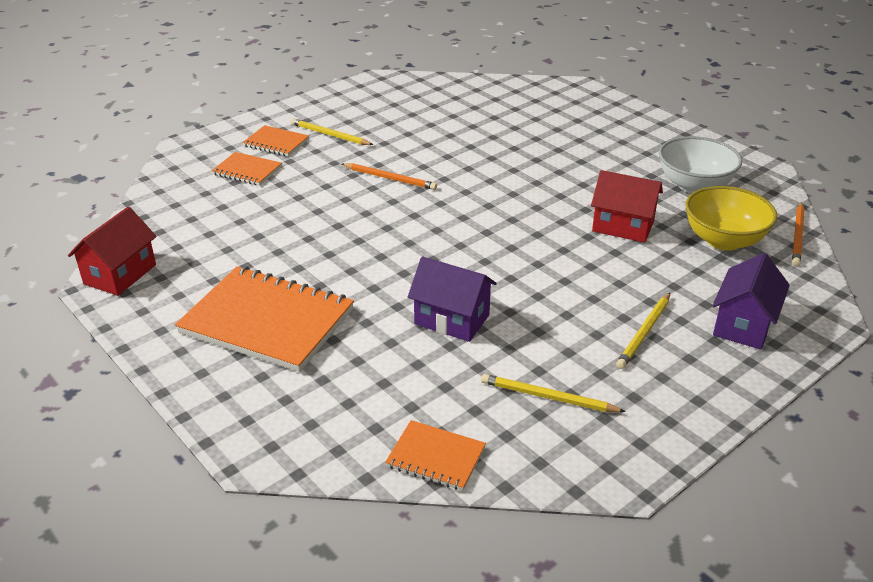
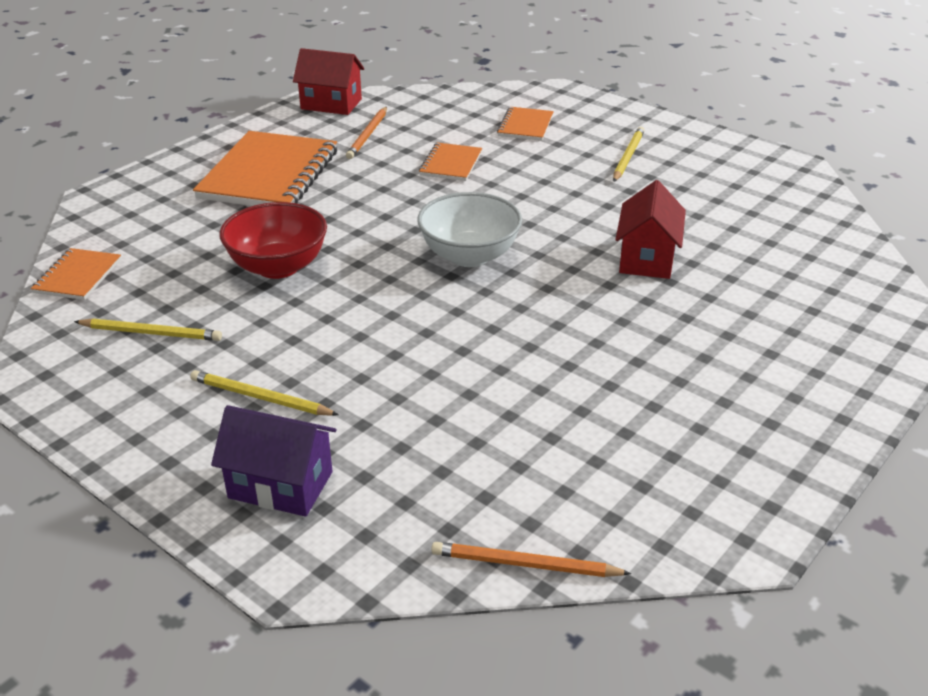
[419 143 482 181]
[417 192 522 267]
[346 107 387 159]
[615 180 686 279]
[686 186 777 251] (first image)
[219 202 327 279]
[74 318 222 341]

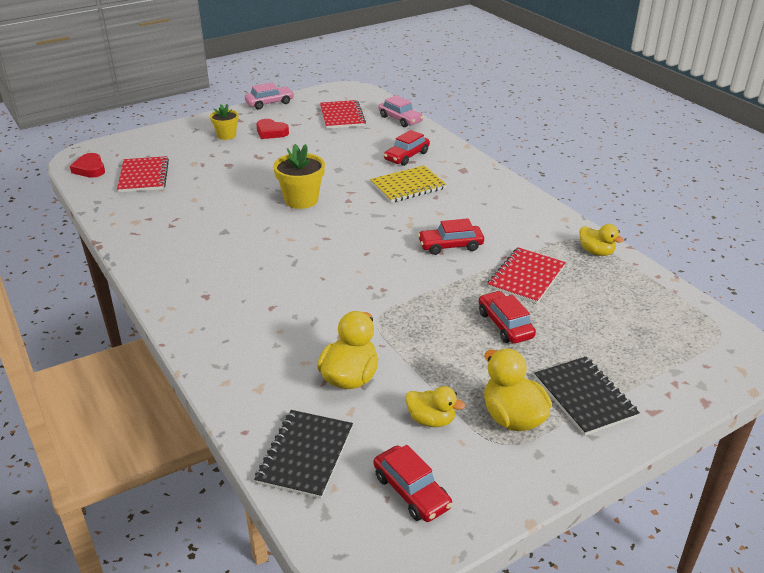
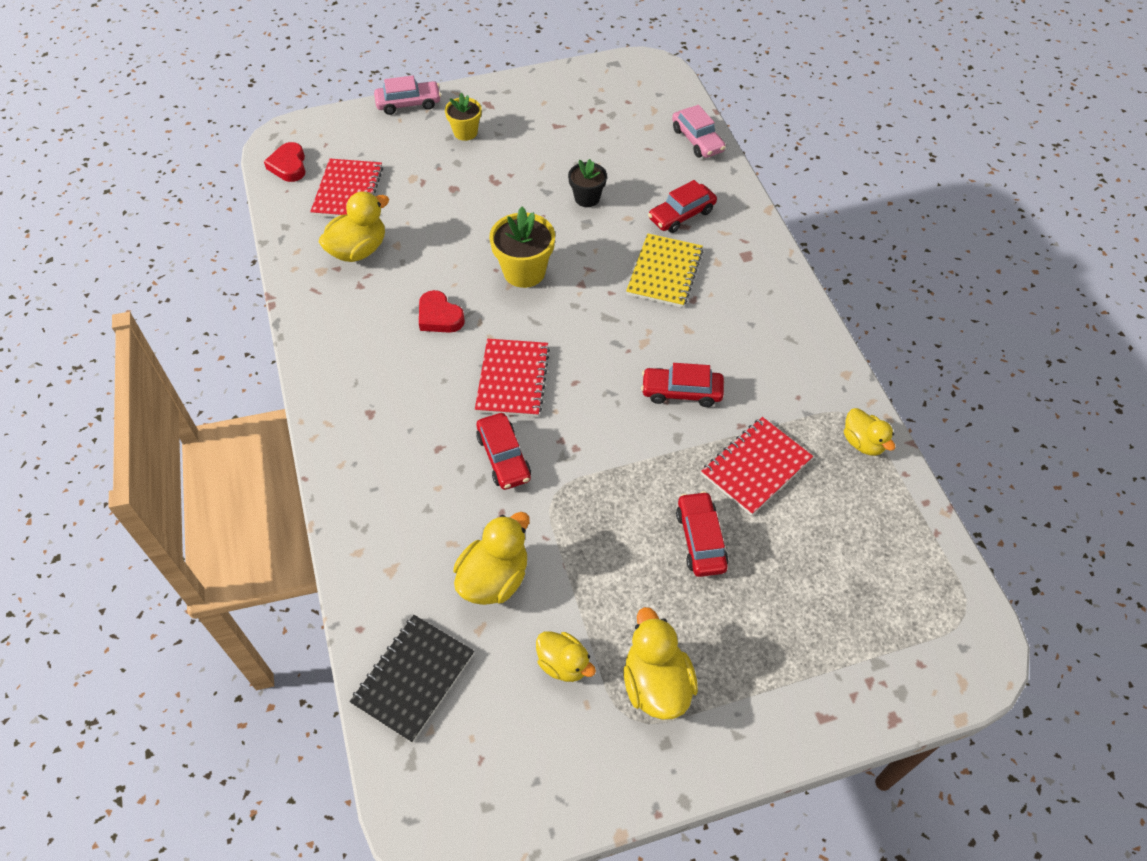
[374 76 441 115]
[475 339 550 417]
[419 290 465 333]
[626 234 703 308]
[534 357 640 436] (first image)
[476 413 531 490]
[568 159 607 207]
[319 192 389 262]

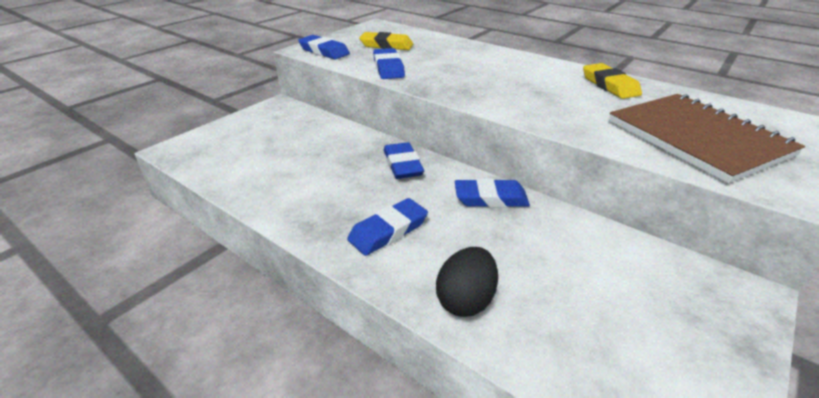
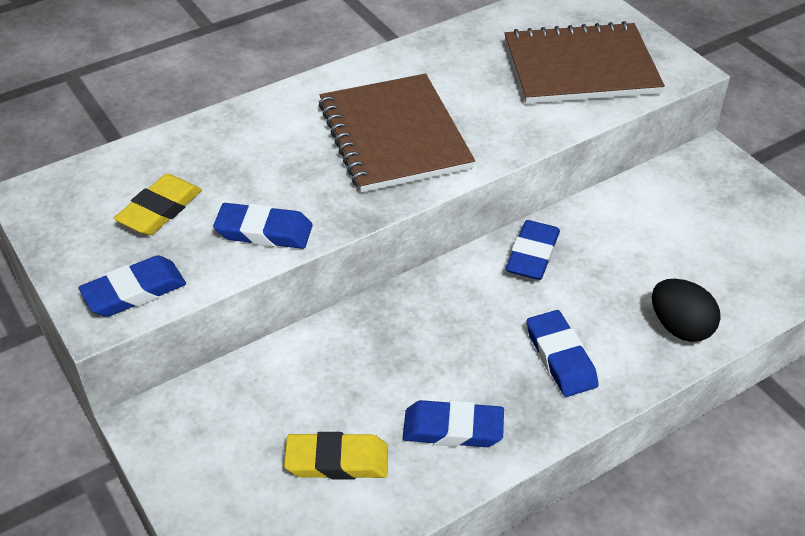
[284 432 388 480]
[403 400 504 447]
[319 74 475 193]

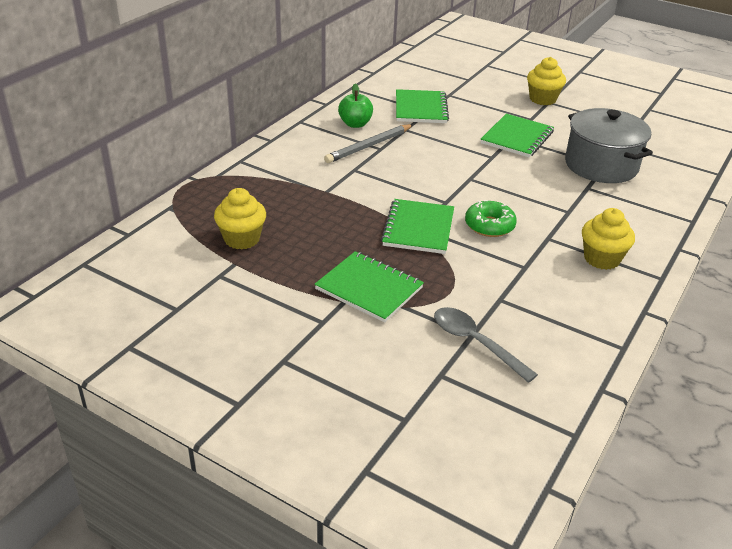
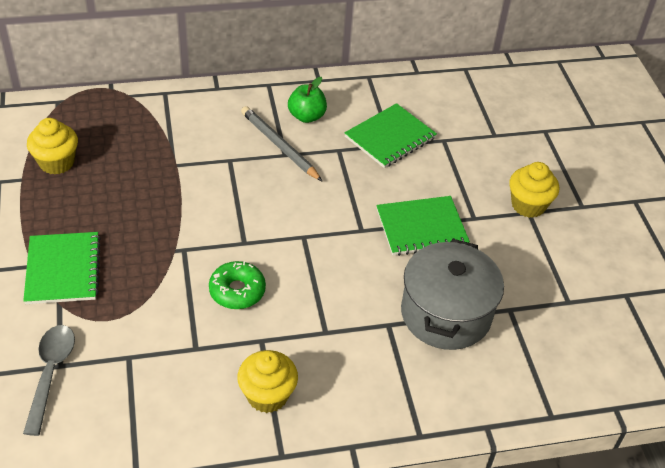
[241 106 323 182]
[381 199 454 254] (first image)

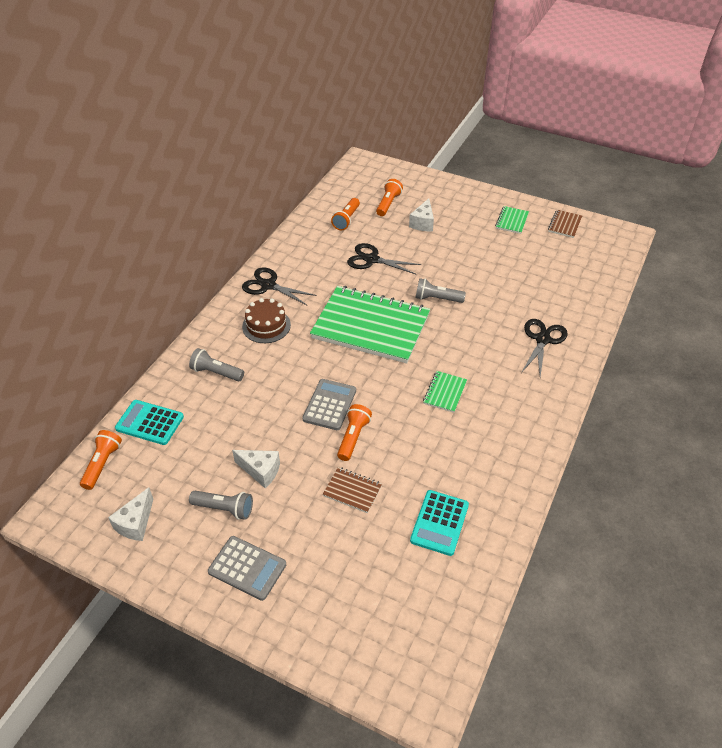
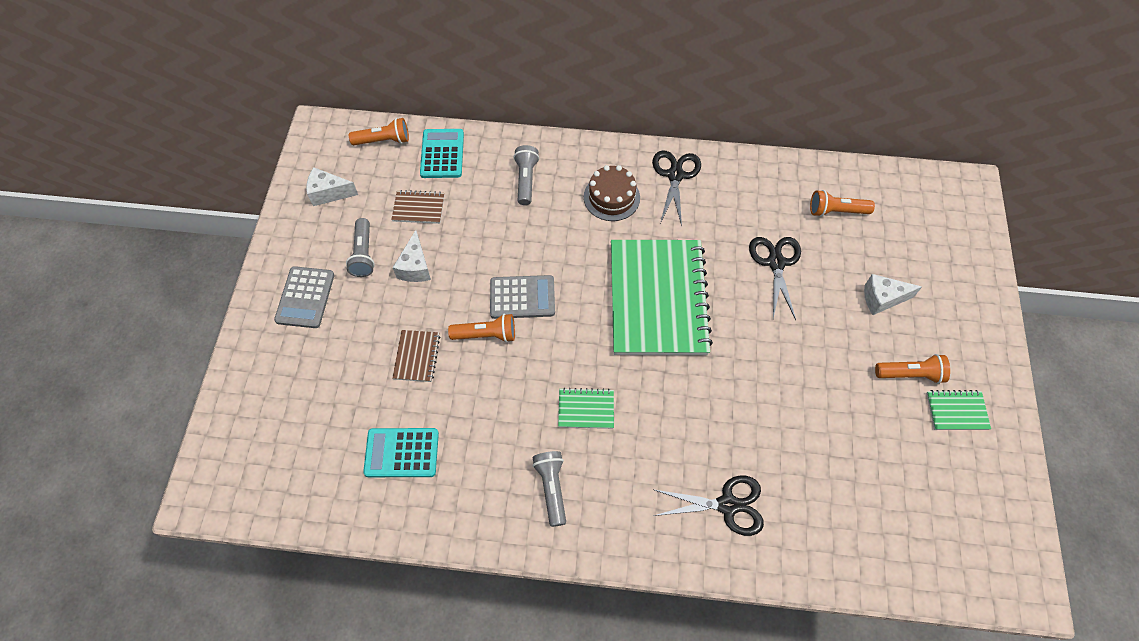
[875 354 950 384]
[391 190 444 224]
[532 451 566 527]

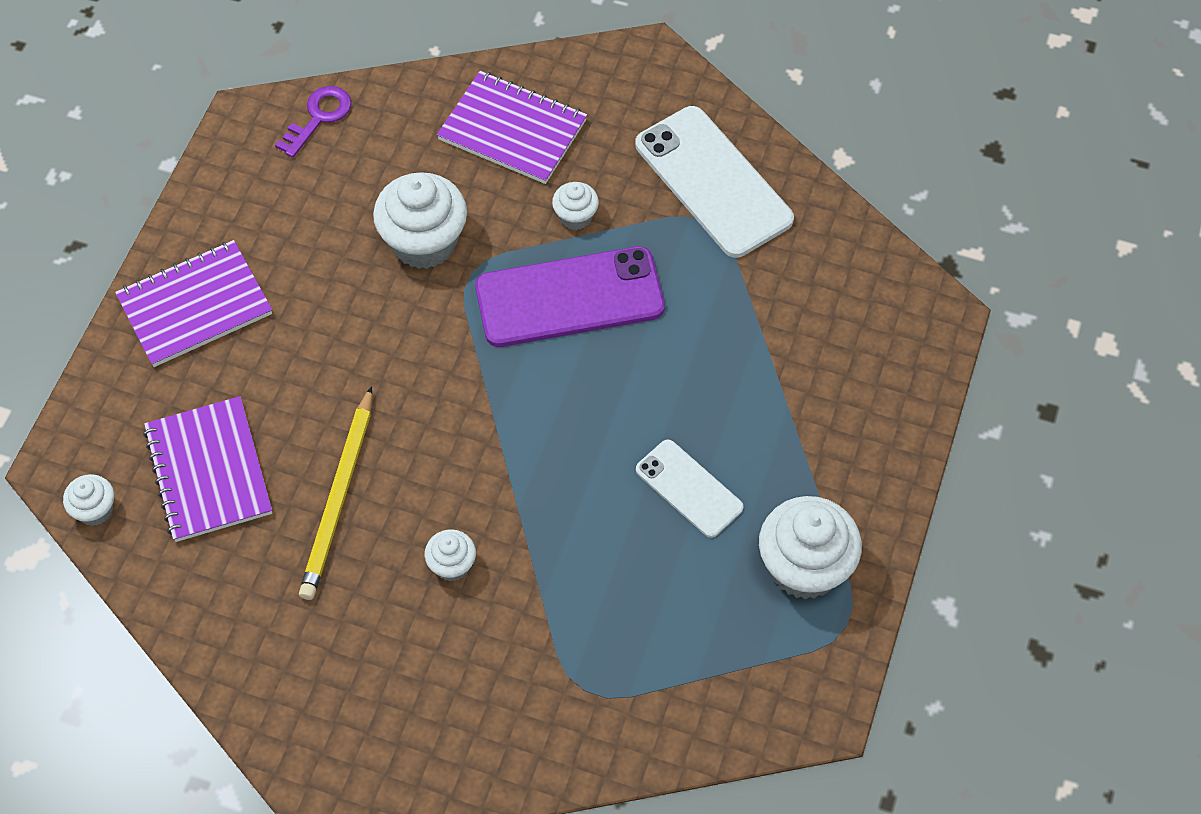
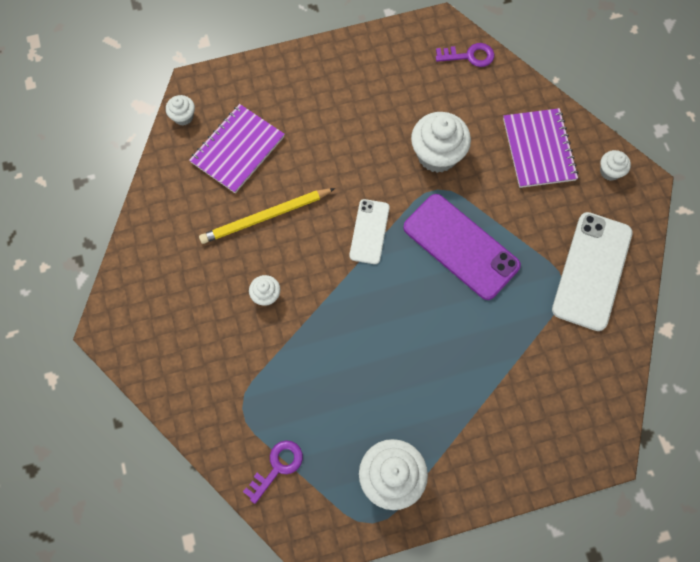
[600 150 631 181]
[115 240 272 367] (first image)
[349 199 390 264]
[243 440 303 504]

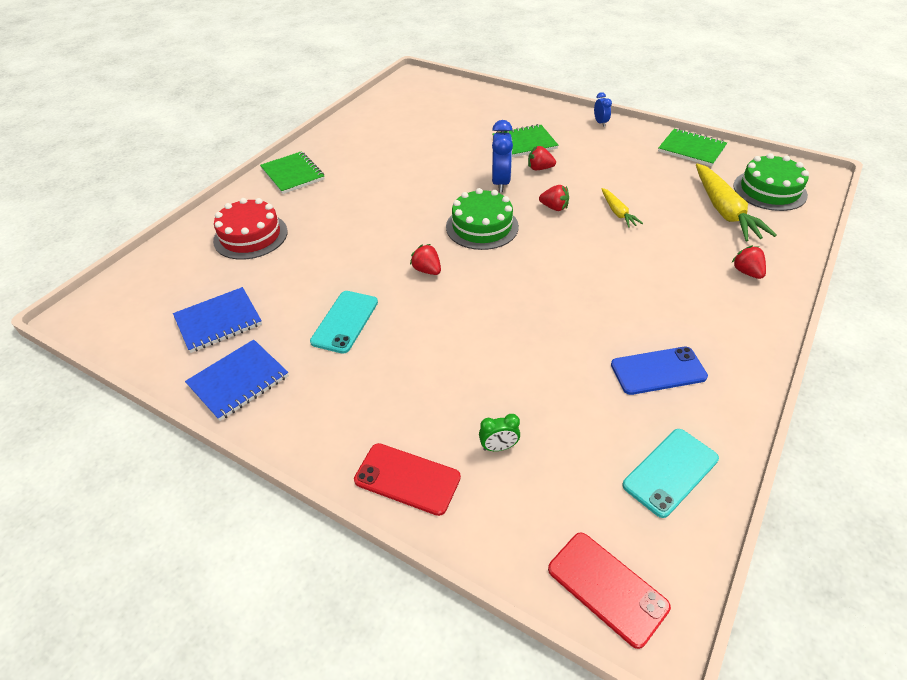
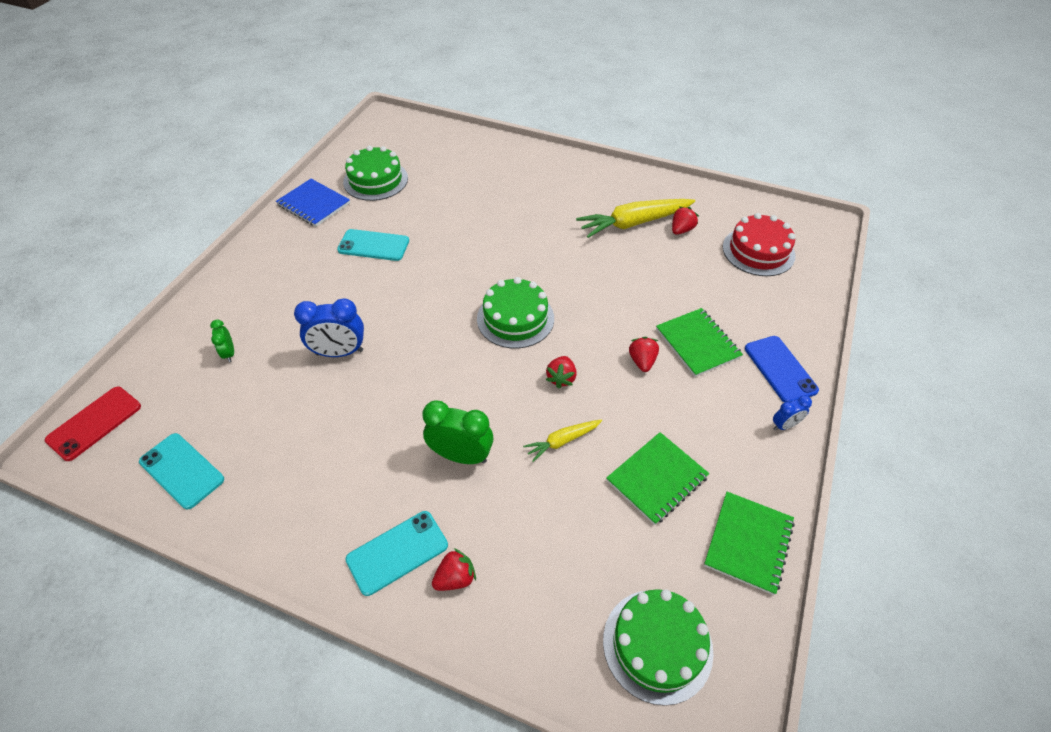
[294 298 364 357]
[606 432 709 525]
[576 199 695 238]
[723 213 796 276]
[672 207 699 235]
[343 146 408 201]
[745 336 819 403]
[354 443 461 516] (first image)
[422 400 494 464]
[345 511 448 596]

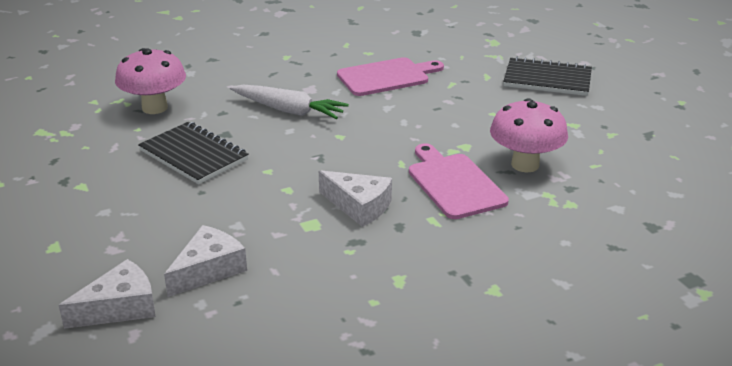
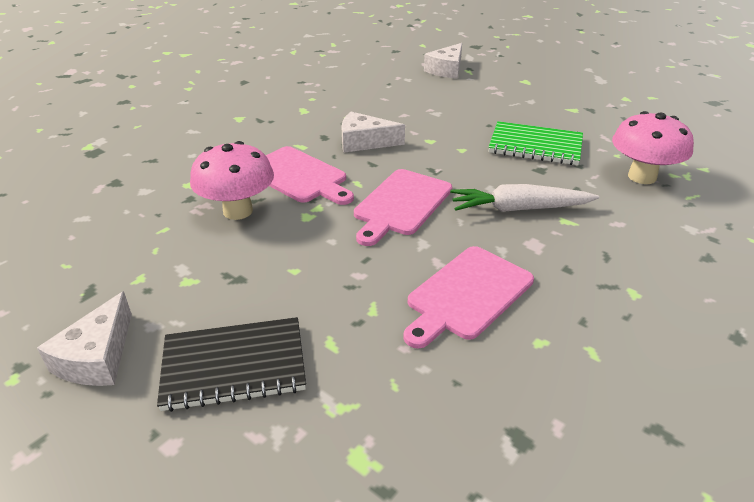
[488 121 583 165]
[37 291 132 386]
[354 169 452 246]

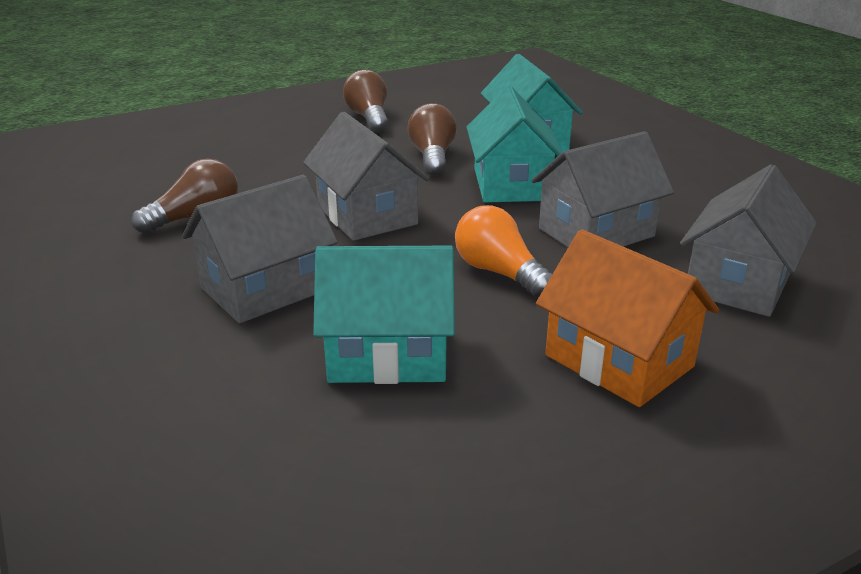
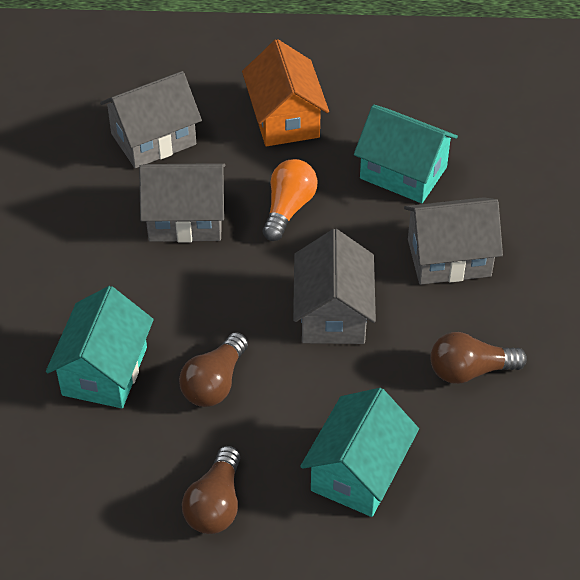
[300 388 419 517]
[263 159 317 241]

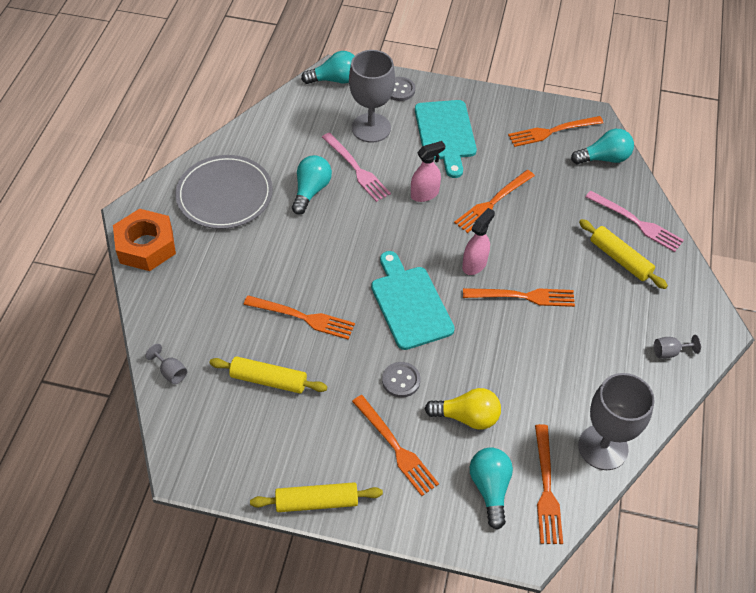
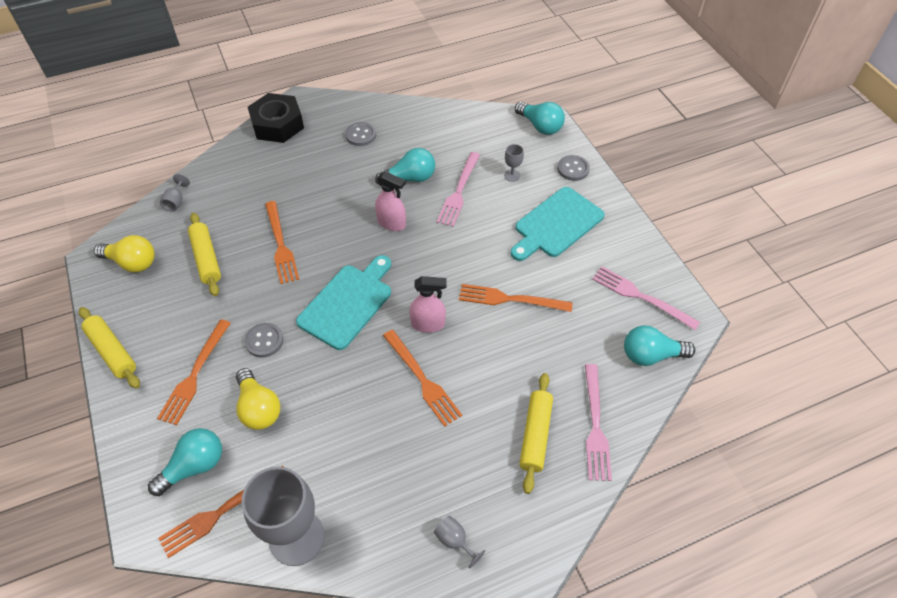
[504 144 524 182]
[592 266 700 330]
[624 326 695 366]
[375 171 406 231]
[345 122 376 146]
[248 93 304 143]
[94 235 155 272]

